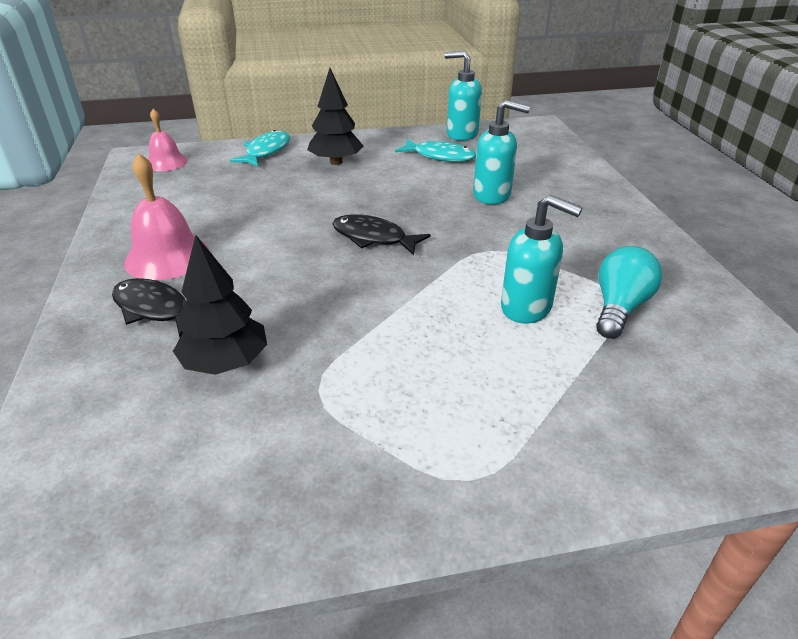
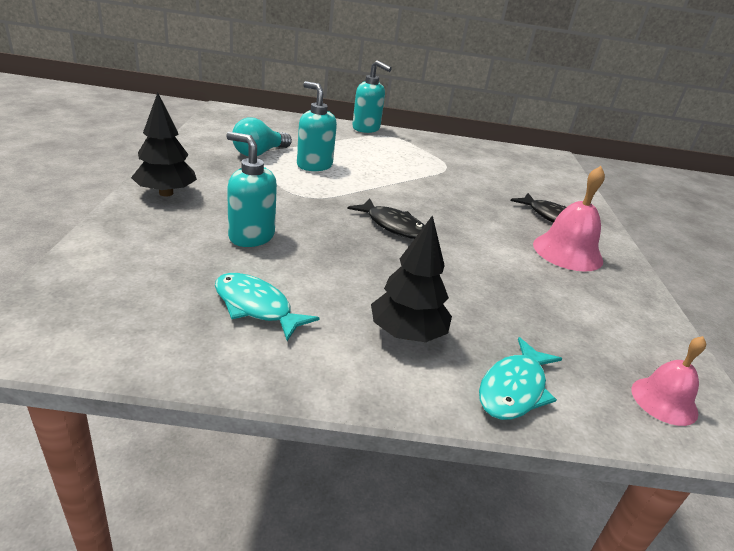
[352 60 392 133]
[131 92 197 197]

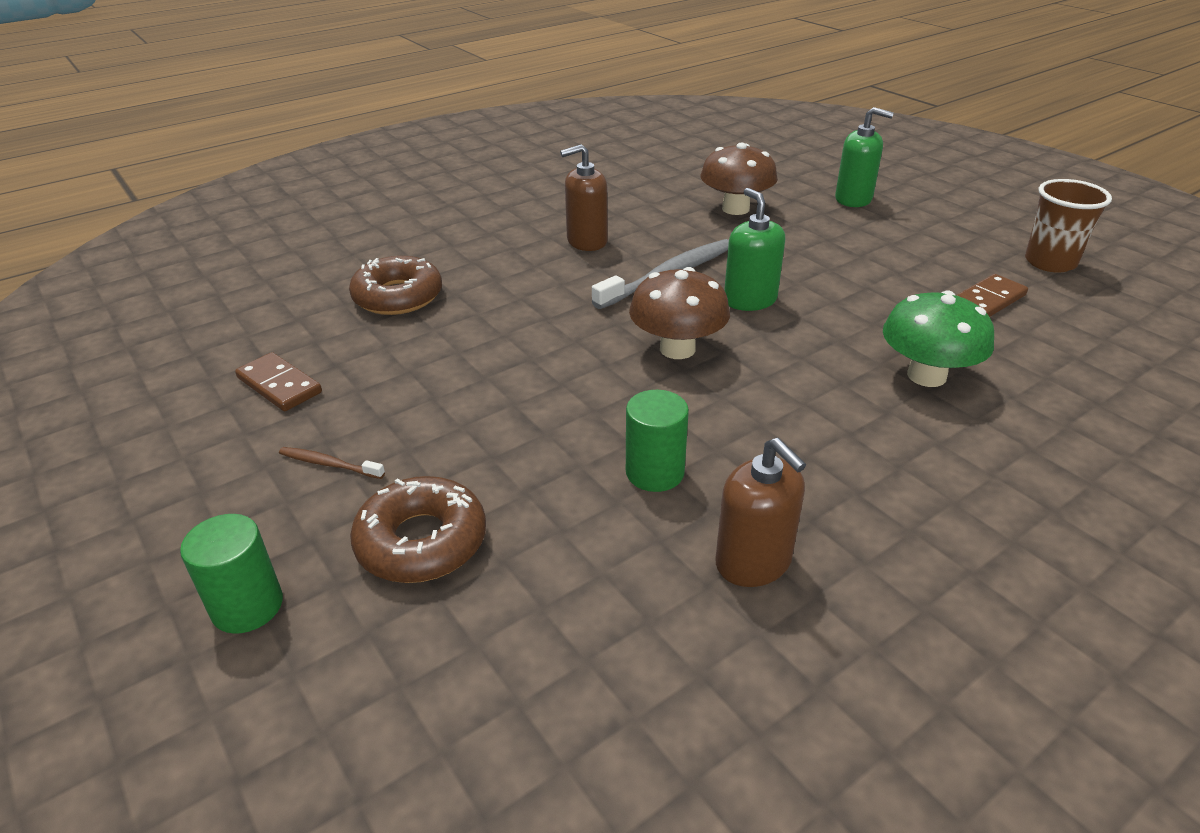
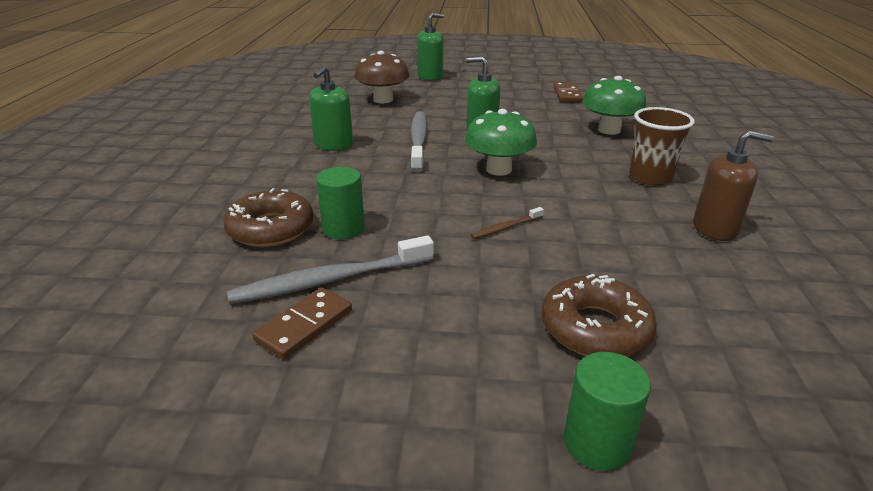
[309 65 353 151]
[629 107 694 186]
[465 109 537 176]
[252 287 352 359]
[316 167 365 239]
[471 207 544 239]
[227 235 434 304]

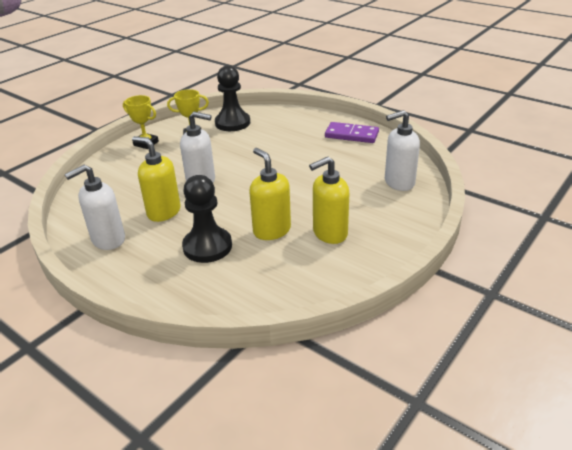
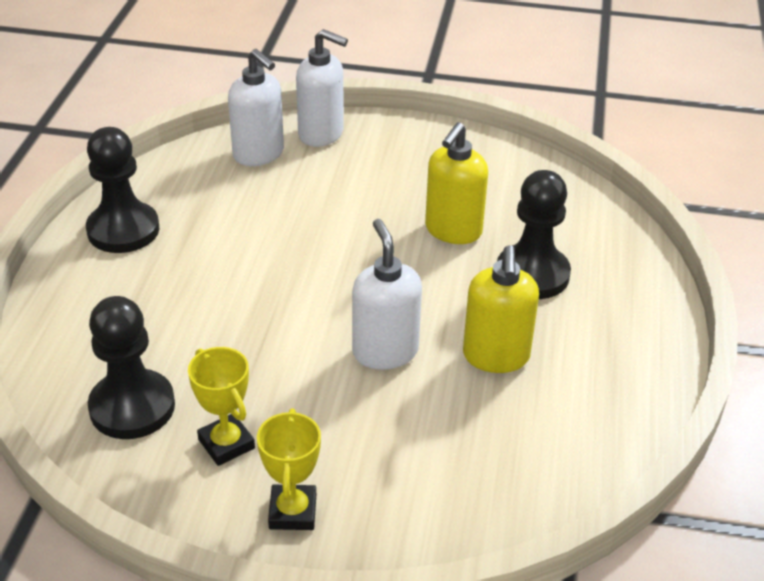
[86 127 159 253]
[309 156 350 244] (first image)
[296 29 348 147]

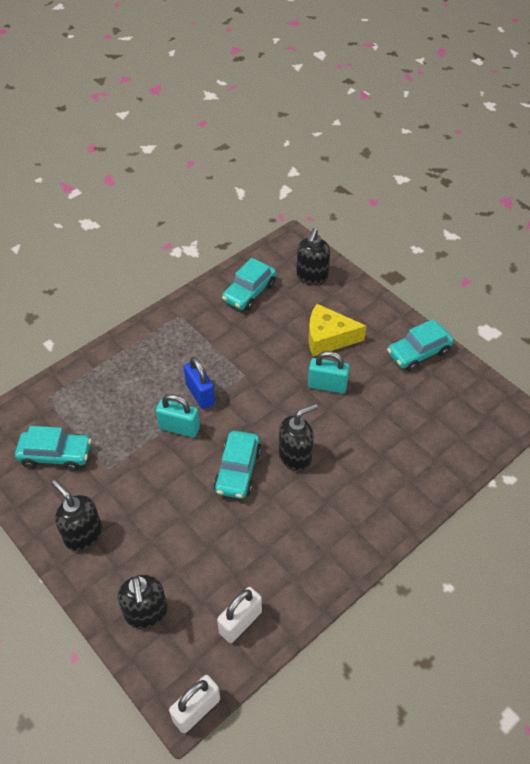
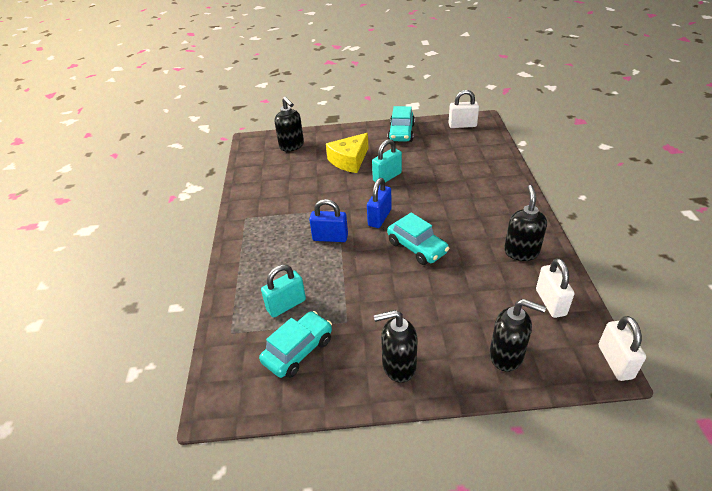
[222 258 276 311] (first image)
[261 265 306 318]
[504 185 547 261]
[448 90 479 128]
[367 178 392 228]

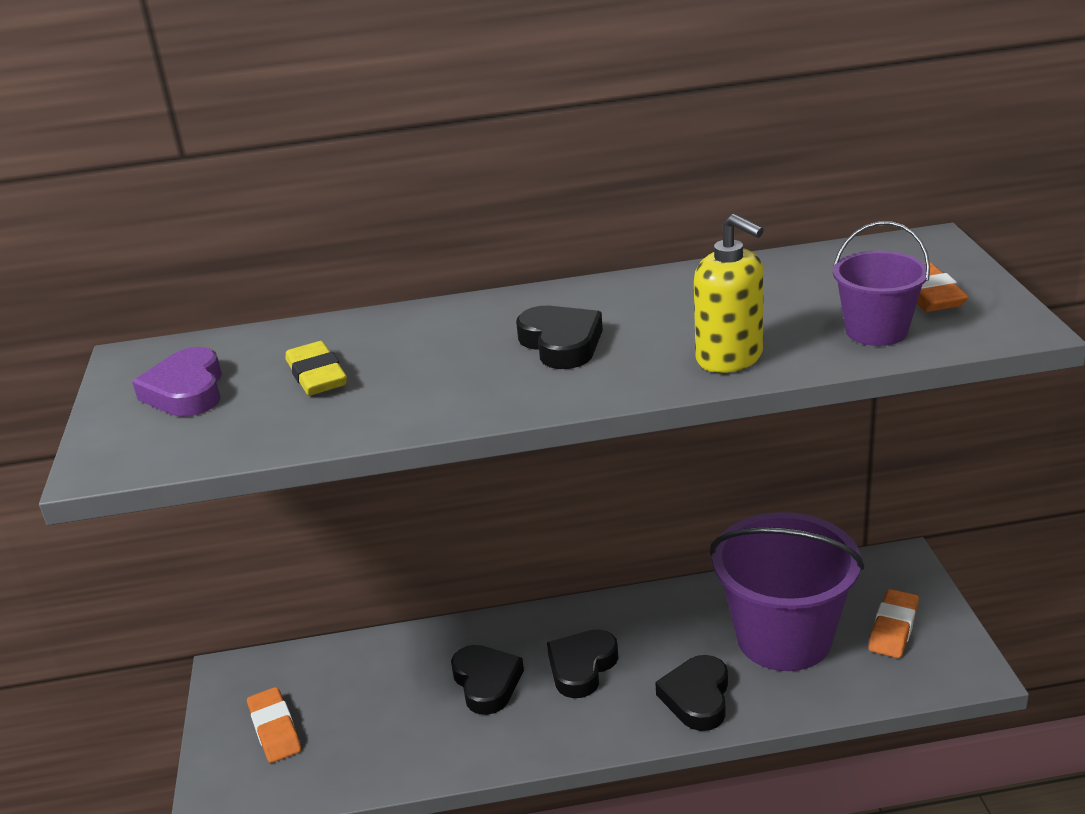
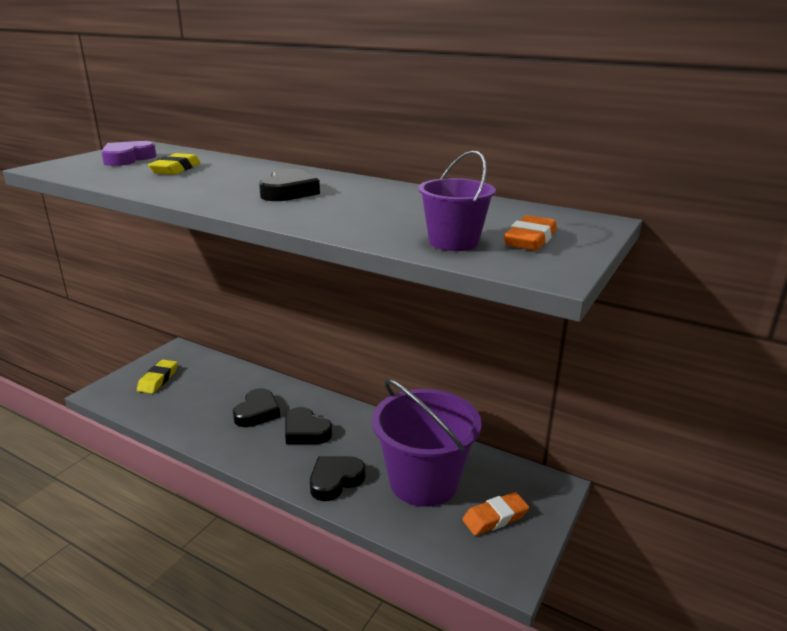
[694 214 764 373] (first image)
[285 407 332 444]
[137 359 178 394]

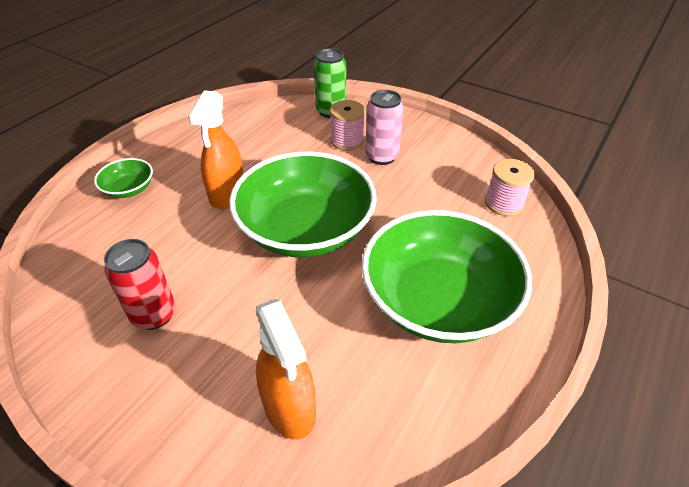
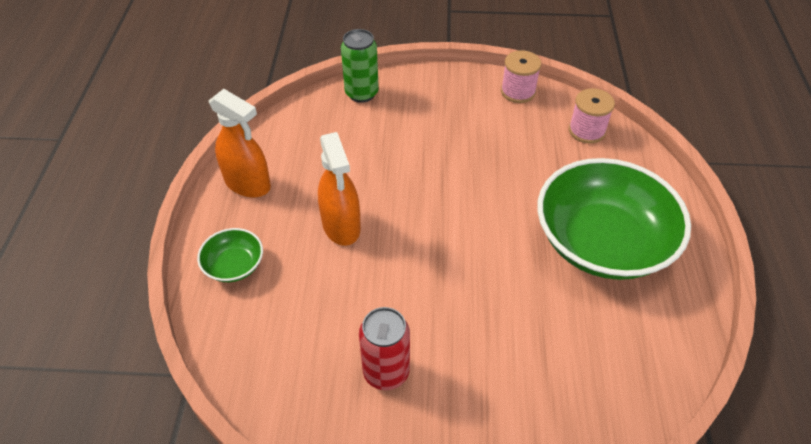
[365 90 404 165] (first image)
[501 50 541 103]
[229 152 377 257] (first image)
[209 89 271 198]

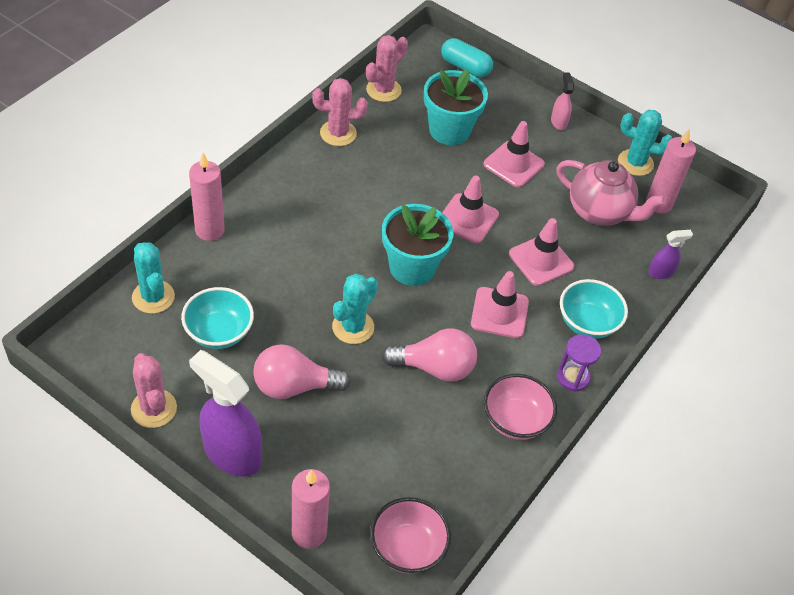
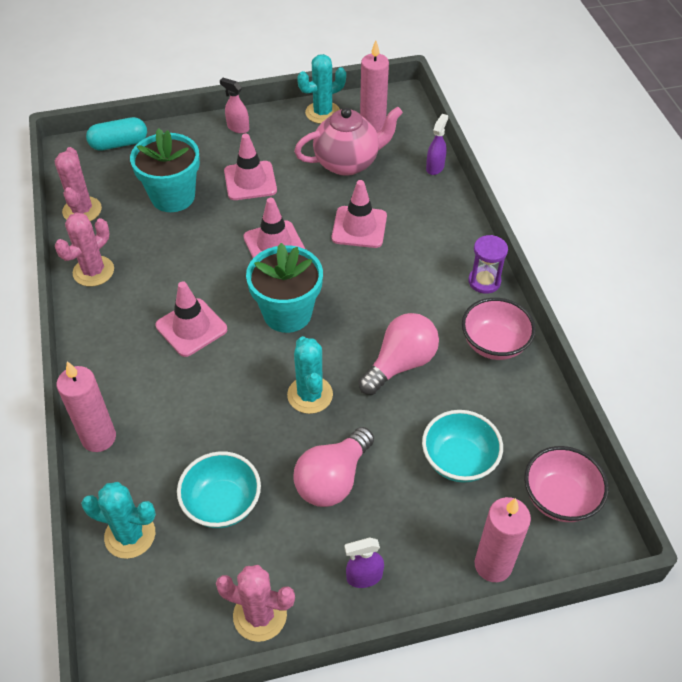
[156 281 227 357]
[422 410 503 483]
[344 537 384 588]

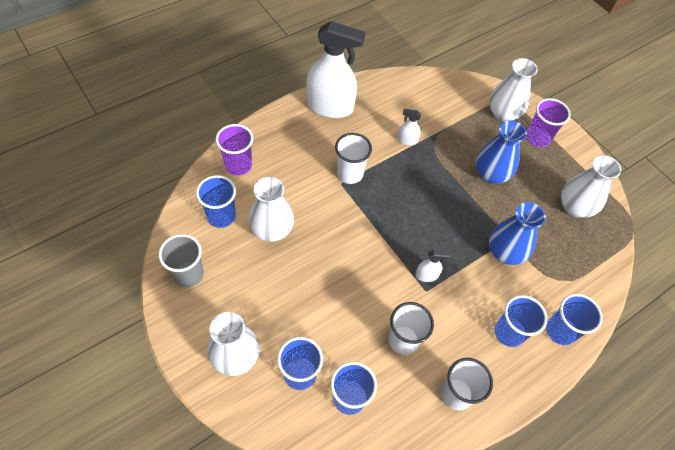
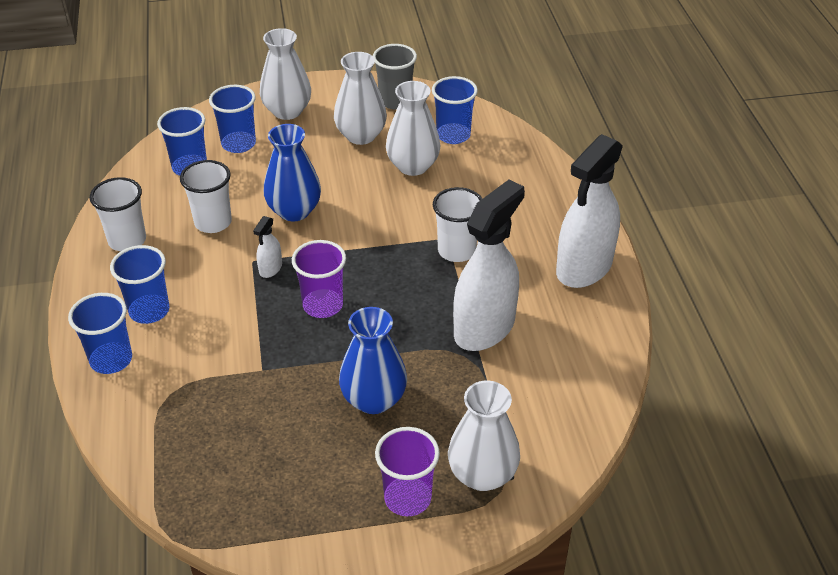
[453 180 525 351]
[292 240 346 318]
[334 52 387 145]
[264 124 321 221]

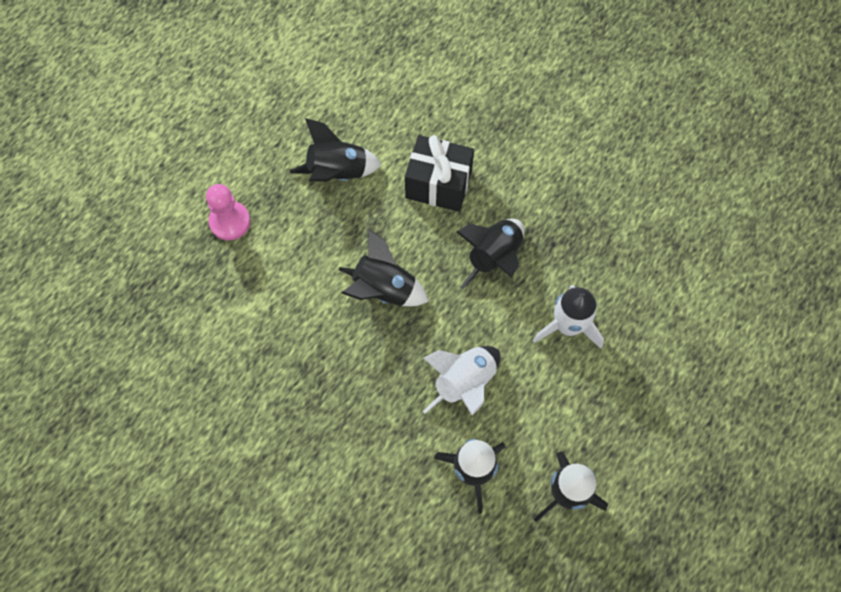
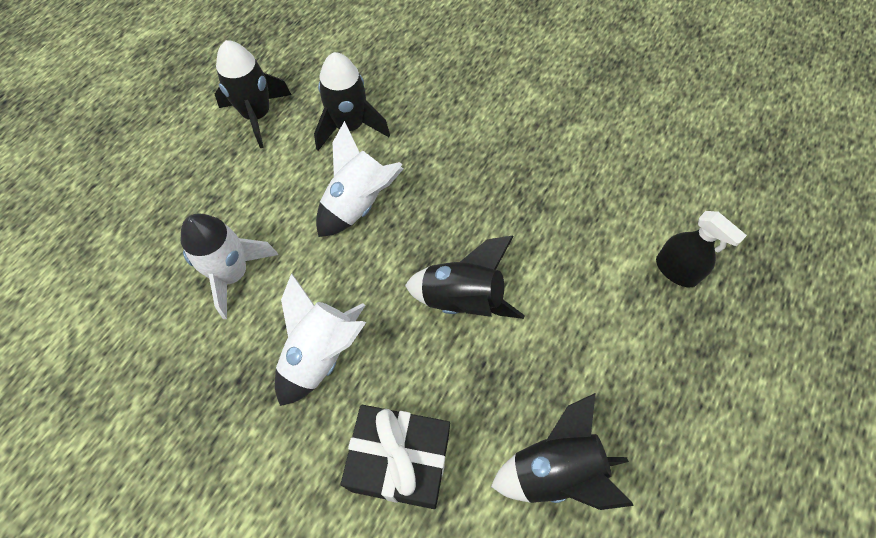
[206 184 250 240] (first image)
[275 273 366 406]
[656 211 747 287]

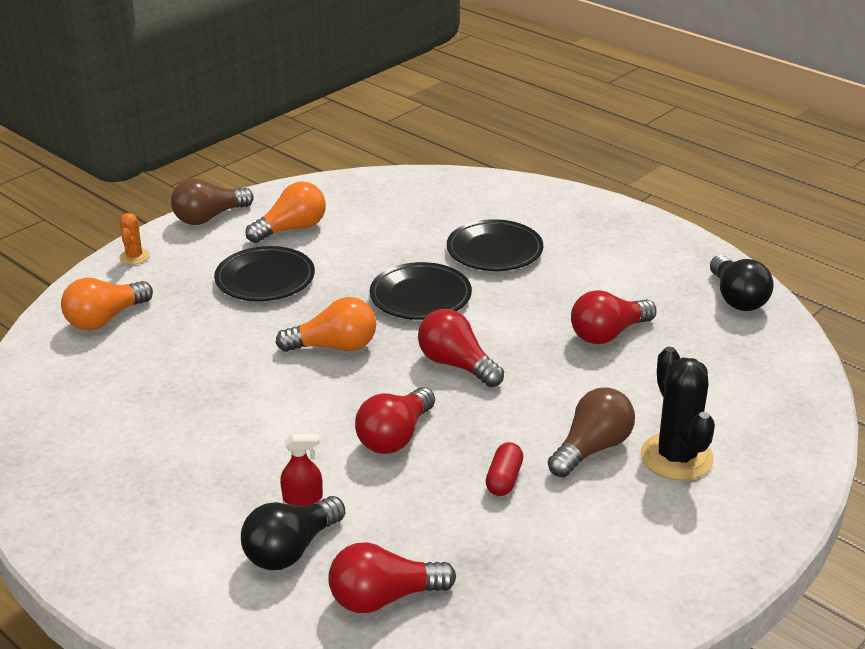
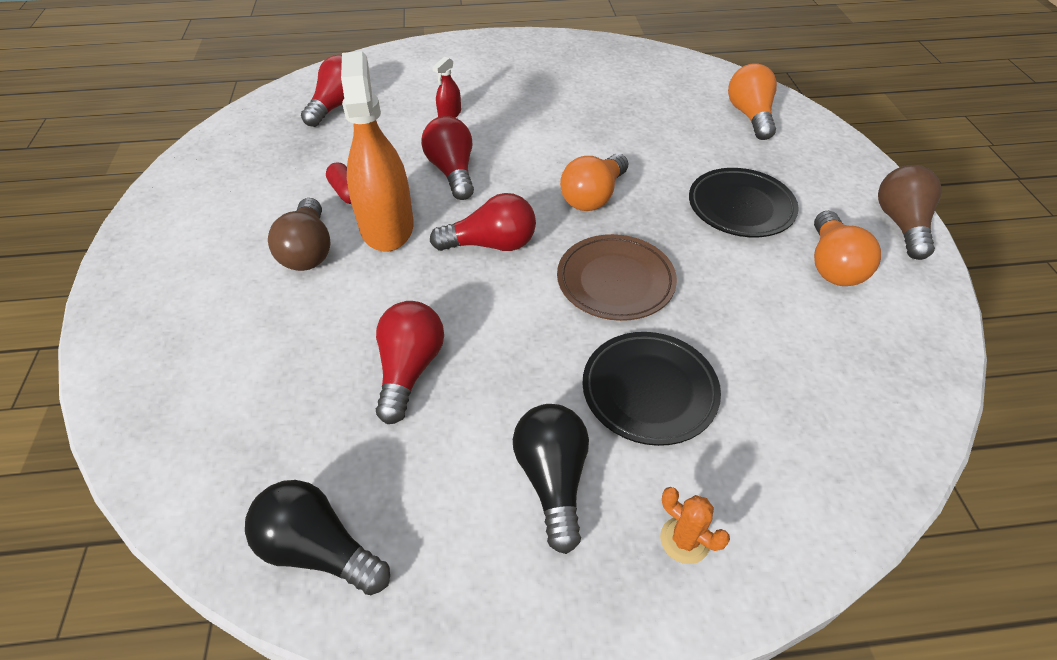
[660 487 730 564]
[557 234 677 321]
[641 347 715 481] (first image)
[513 404 589 554]
[341 51 414 251]

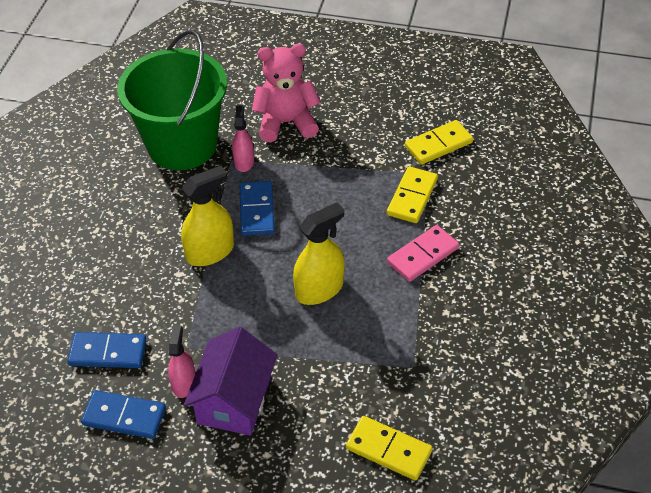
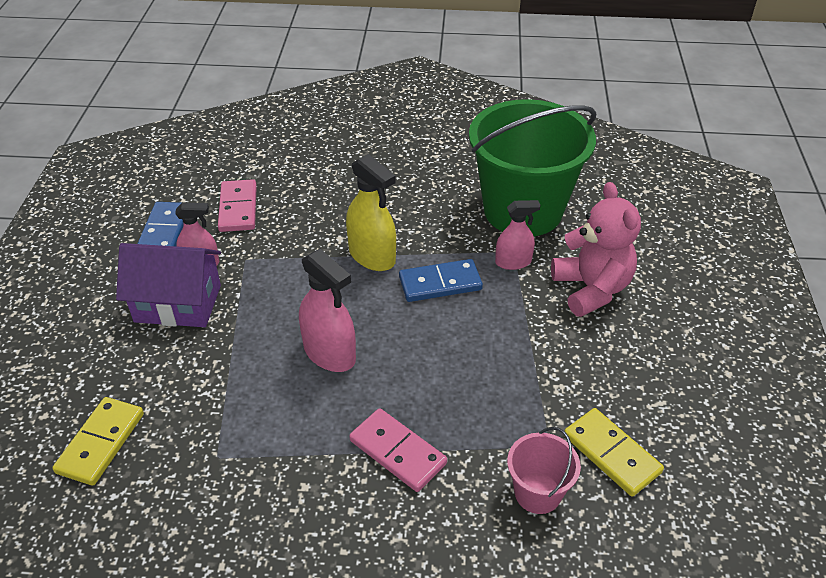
[387 166 438 223] (first image)
[299 249 356 372]
[218 179 257 232]
[507 427 581 514]

